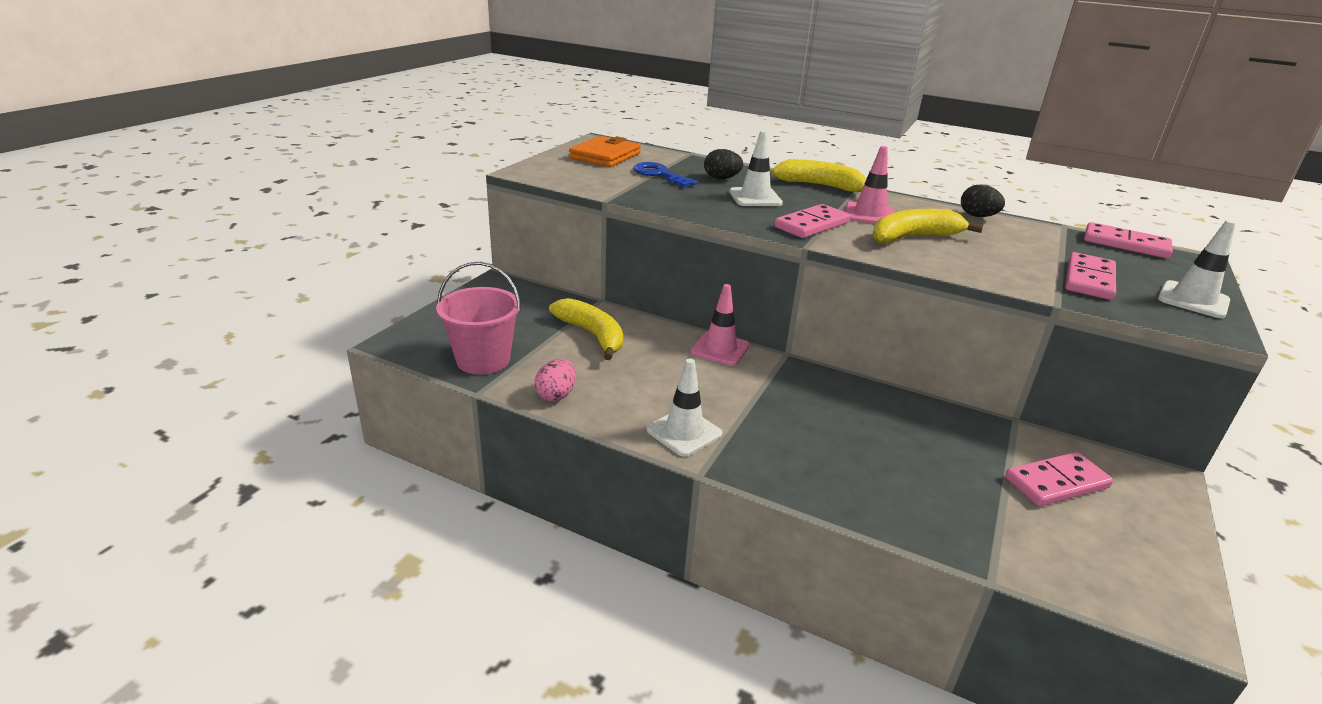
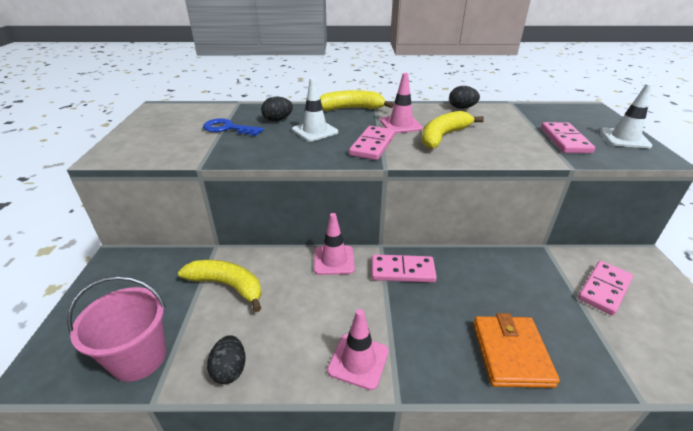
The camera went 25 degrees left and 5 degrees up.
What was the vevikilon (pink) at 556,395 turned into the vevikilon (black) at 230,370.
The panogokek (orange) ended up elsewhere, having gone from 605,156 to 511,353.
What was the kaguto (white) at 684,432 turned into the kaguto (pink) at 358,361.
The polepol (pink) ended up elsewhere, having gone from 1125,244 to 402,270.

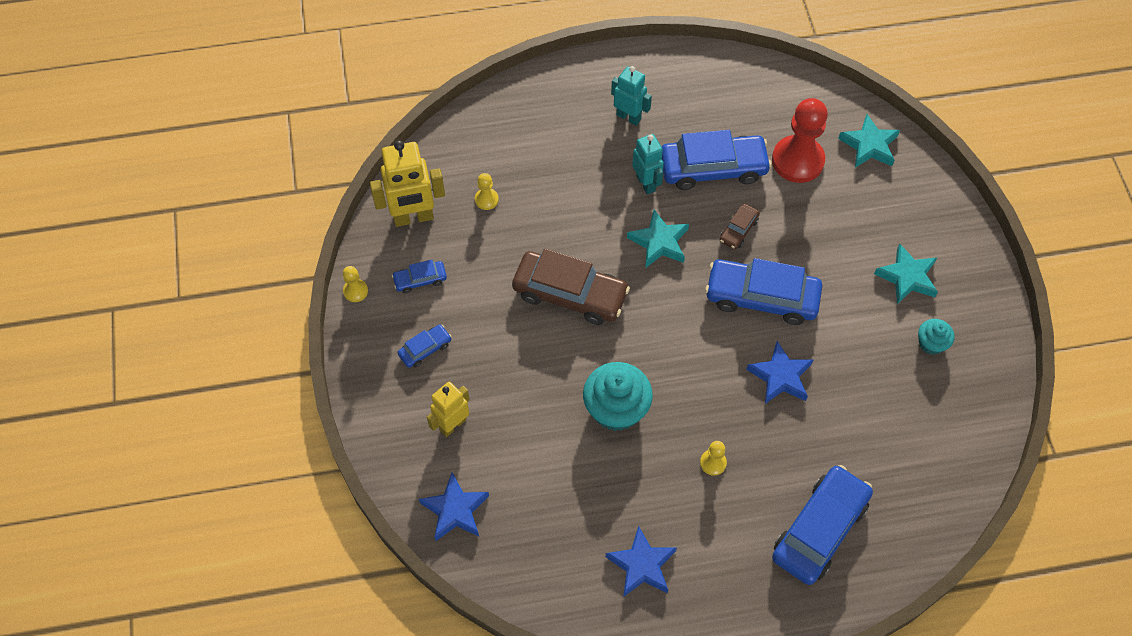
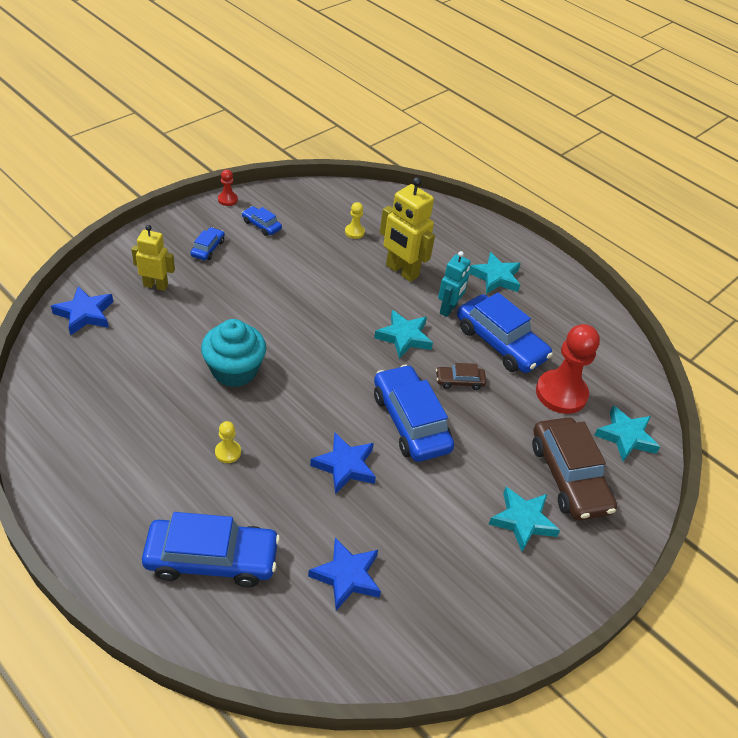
The camera went 50 degrees right and 15 degrees down.
What was the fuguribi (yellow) at 355,291 turned into the fuguribi (red) at 227,199.
The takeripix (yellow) ended up elsewhere, having gone from 413,217 to 401,271.
The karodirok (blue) at 425,349 ended up facing another way, 90 degrees counterclockwise from before.
The karodirok (brown) ended up elsewhere, having gone from 570,294 to 569,476.
The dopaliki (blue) ended up elsewhere, having gone from 641,565 to 346,576.
Where the takeripix (turquoise) stood at 628,117, the dopaliki (turquoise) came to stand at 495,277.
The second view lost the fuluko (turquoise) at 931,343.

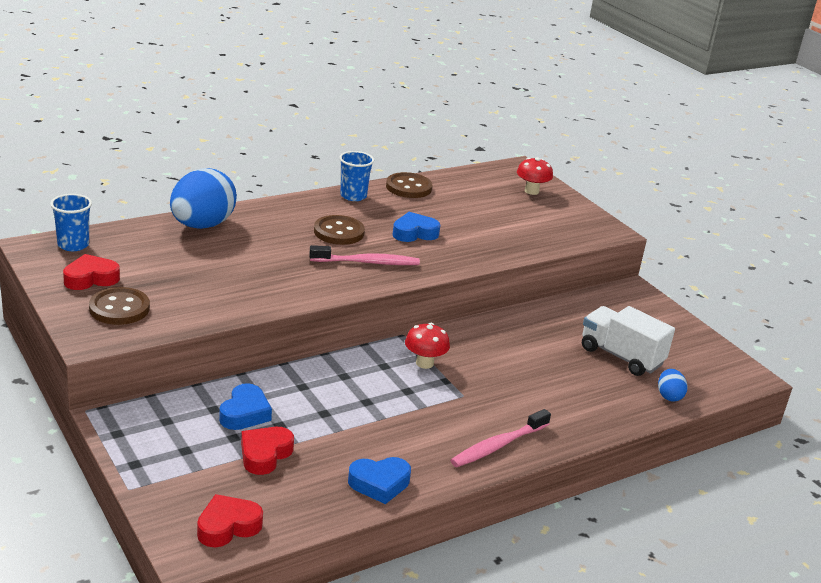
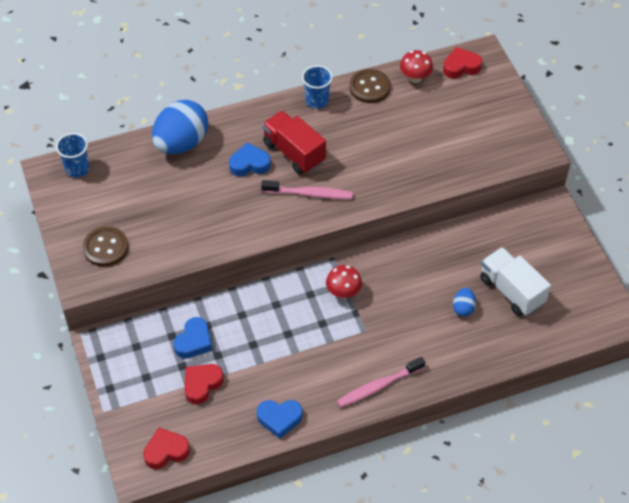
The camera went 15 degrees right and 25 degrees up.
The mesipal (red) ended up elsewhere, having gone from 91,278 to 461,66.
Where the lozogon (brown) stood at 339,232, the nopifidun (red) came to stand at 294,152.
The mesipal (blue) ended up elsewhere, having gone from 414,233 to 249,164.
The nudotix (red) ended up elsewhere, having gone from 531,191 to 415,78.
The vevikilon (blue) ended up elsewhere, having gone from 669,396 to 463,308.

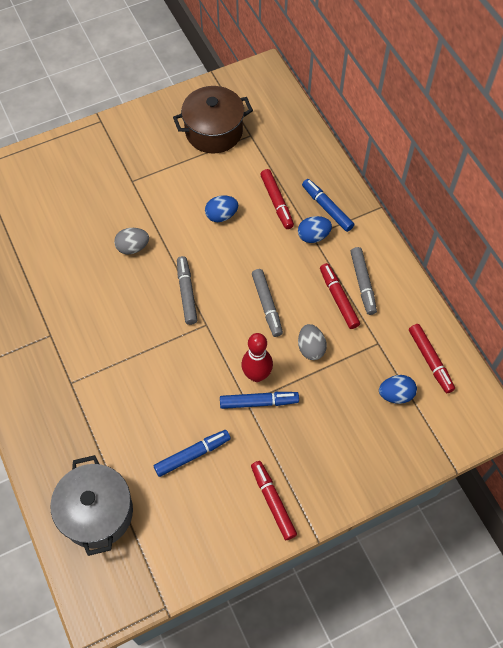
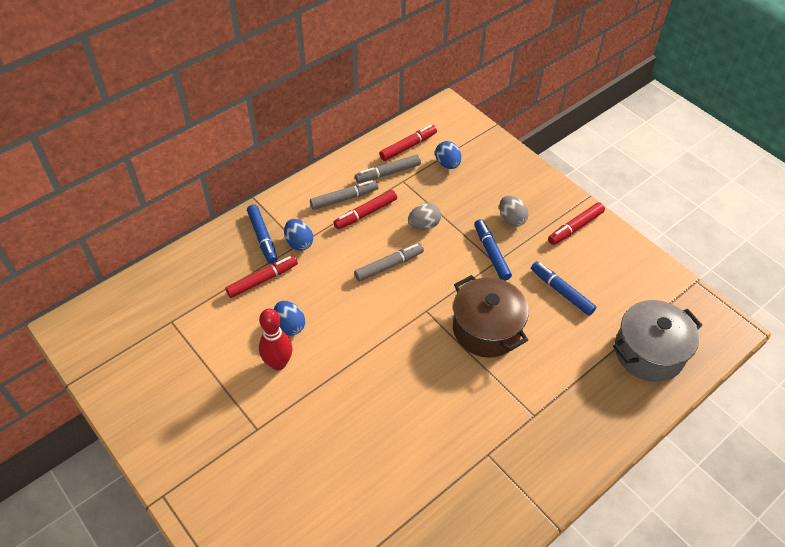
The camera went 105 degrees left and 10 degrees down.
The vevikilon (grey) ended up elsewhere, having gone from 133,247 to 511,219.
The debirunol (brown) ended up elsewhere, having gone from 214,131 to 486,329.
The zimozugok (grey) ended up elsewhere, having gone from 186,293 to 388,173.
The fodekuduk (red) ended up elsewhere, having gone from 257,375 to 278,363.
The zimozugok (blue) at 327,208 ended up facing another way, 60 degrees counterclockwise from before.

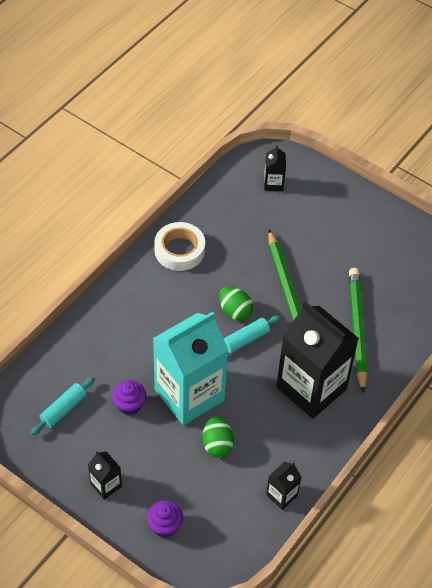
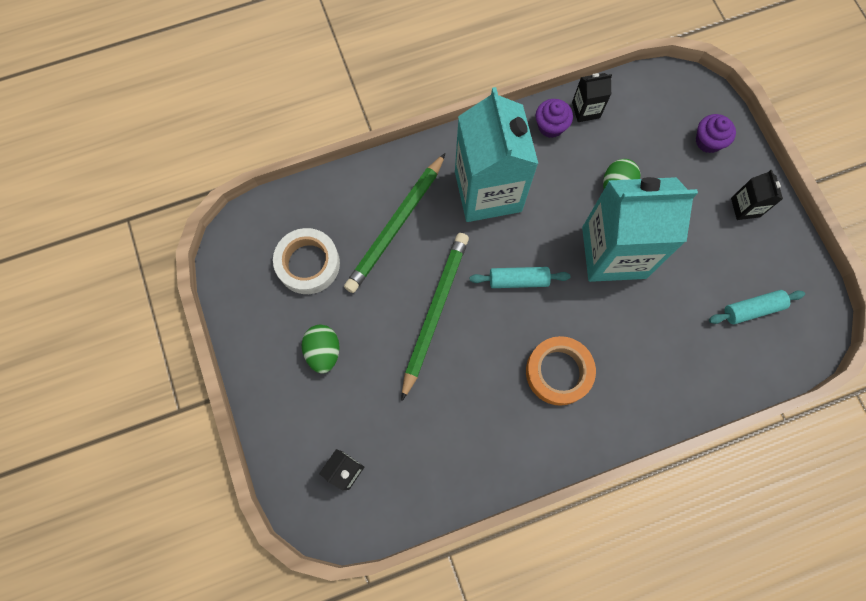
The camera went 145 degrees left and 20 degrees up.
The fuluko (purple) ended up elsewhere, having gone from 129,404 to 550,126.
The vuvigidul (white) ended up elsewhere, having gone from 179,250 to 308,264.
The vevikilon (green) ended up elsewhere, having gone from 235,311 to 323,351.
What was the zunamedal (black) at 311,388 turned into the zunamedal (turquoise) at 488,191.
The second view gained the vuvigidul (orange) at 558,372.

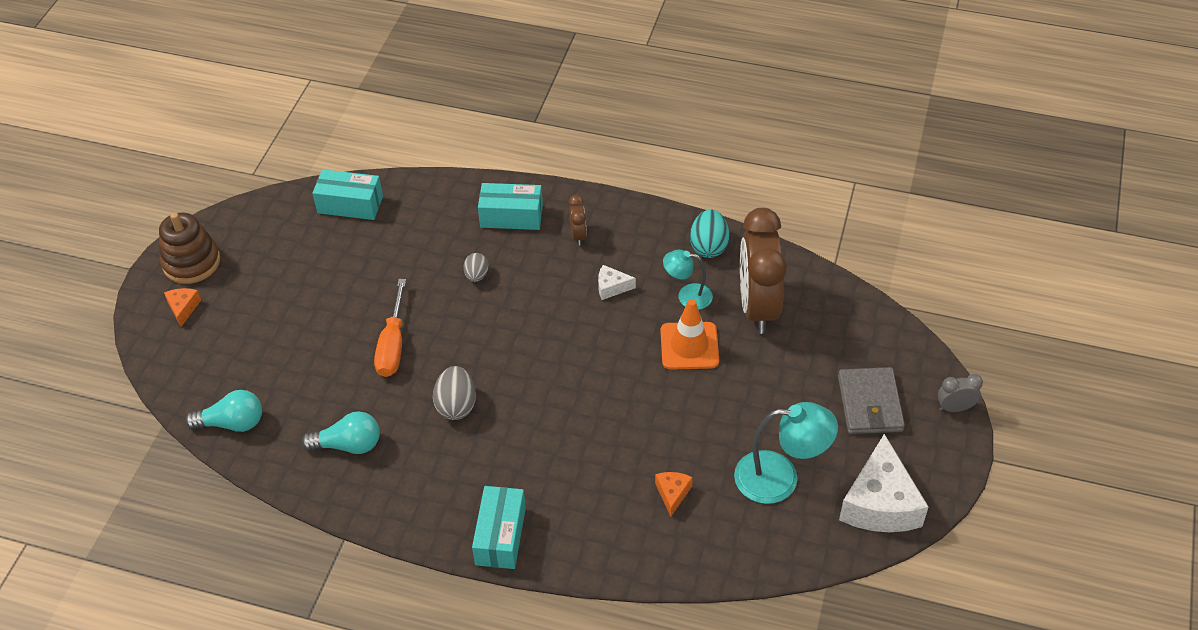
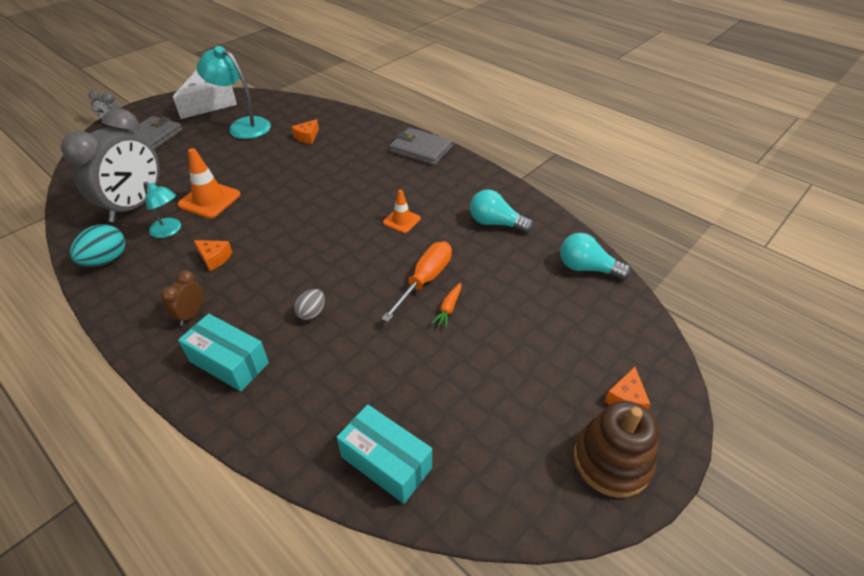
The camera went 155 degrees left and 5 degrees down.
Where the vevikilon (grey) stood at 456,405, the kaguto (orange) came to stand at 401,220.
Where the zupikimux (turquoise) stood at 500,536, the panogokek (grey) came to stand at 421,149.
What was the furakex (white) at 611,287 turned into the furakex (orange) at 214,258.
What was the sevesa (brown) at 758,307 turned into the sevesa (grey) at 135,206.
The second view gained the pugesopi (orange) at 448,309.

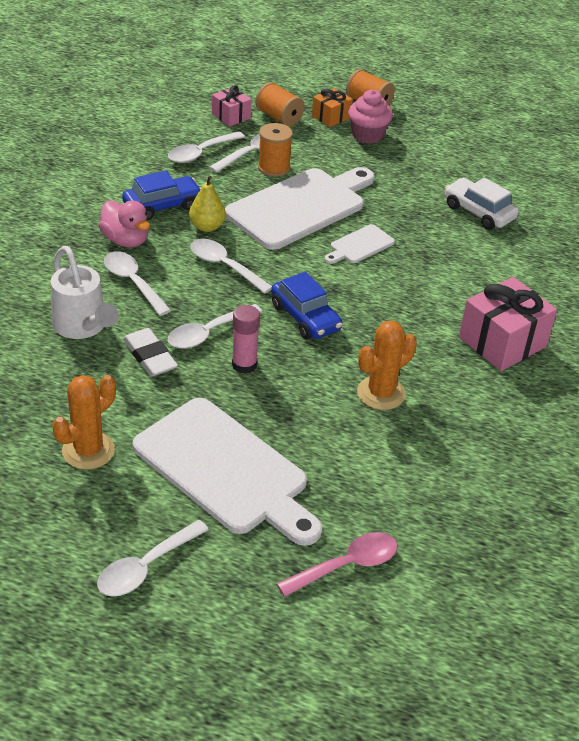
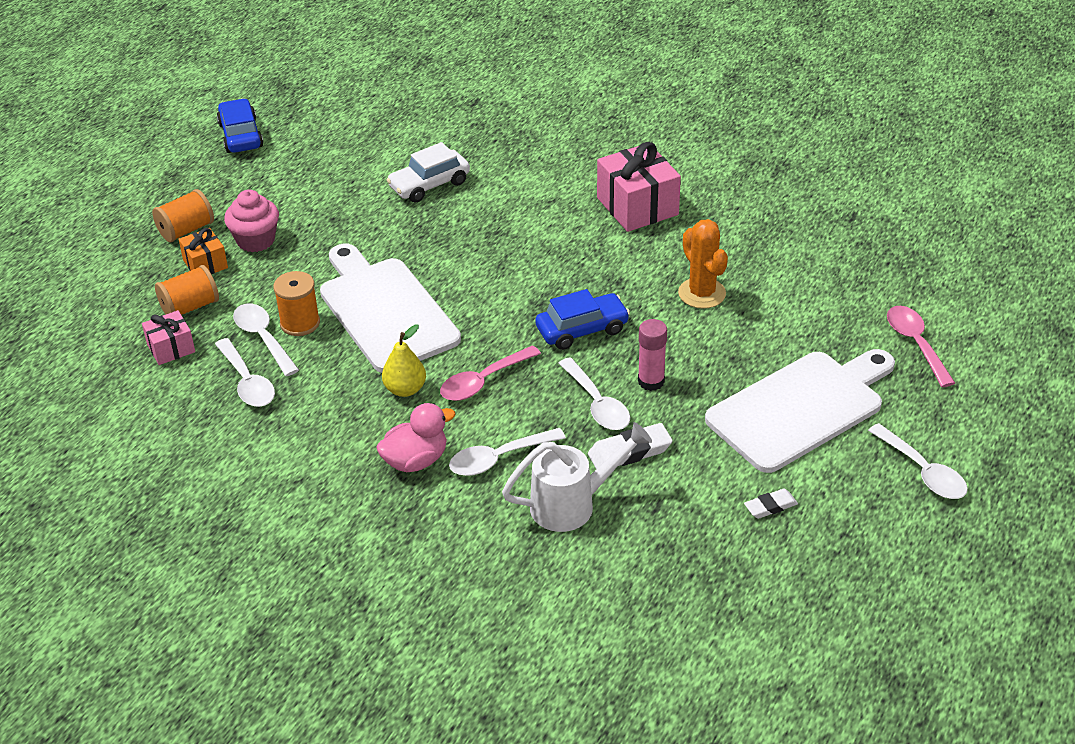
The camera went 75 degrees left and 0 degrees up.
Where the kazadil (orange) stood at 88,450, the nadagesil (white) came to stand at 770,506.
The karodirok (blue) ended up elsewhere, having gone from 162,206 to 241,135.
What was the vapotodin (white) at 224,266 turned into the vapotodin (pink) at 483,381.
The second view lost the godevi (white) at 360,245.

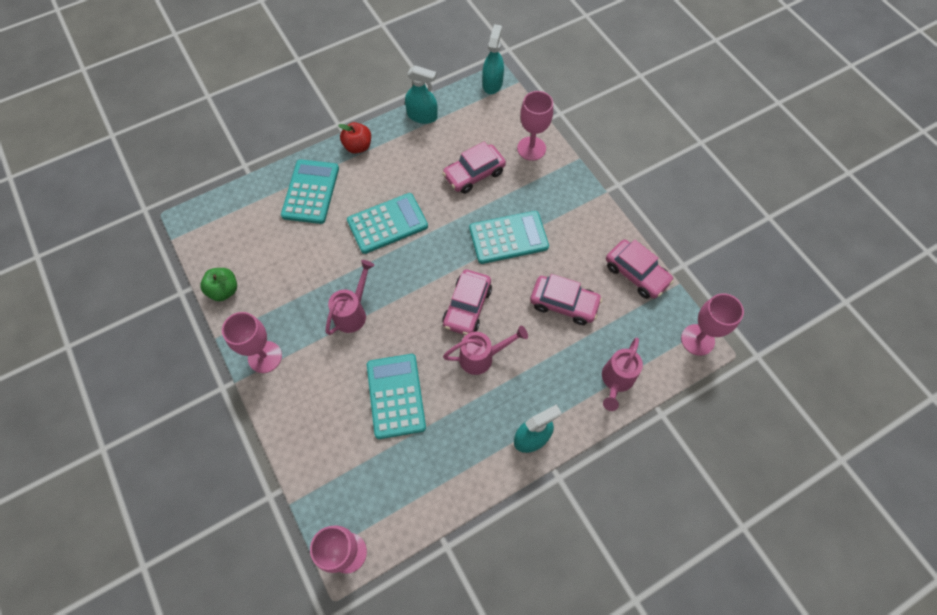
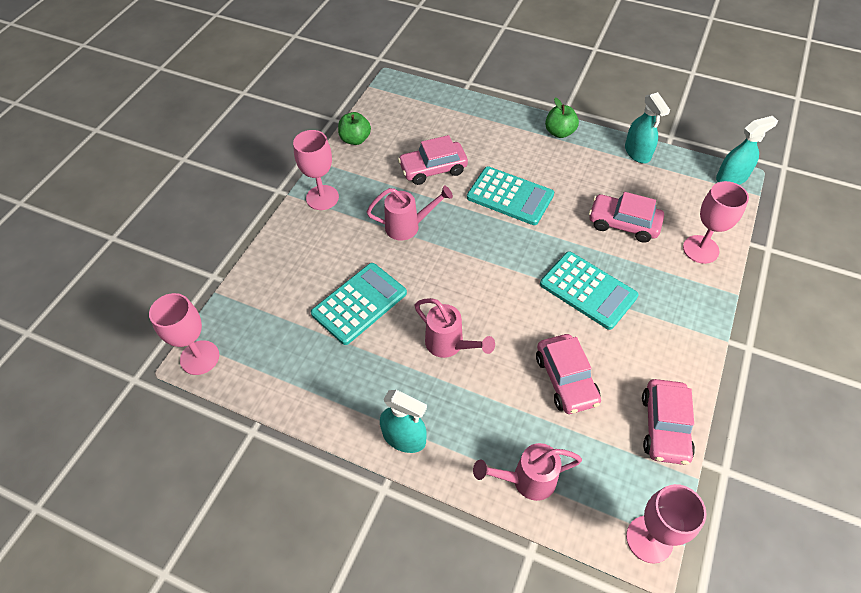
The camera went 55 degrees right and 10 degrees down.
The second view lost the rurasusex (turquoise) at 310,192.
What was the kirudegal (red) at 358,146 turned into the kirudegal (green) at 559,132.
The karodirok (pink) ended up elsewhere, having gone from 467,307 to 433,169.

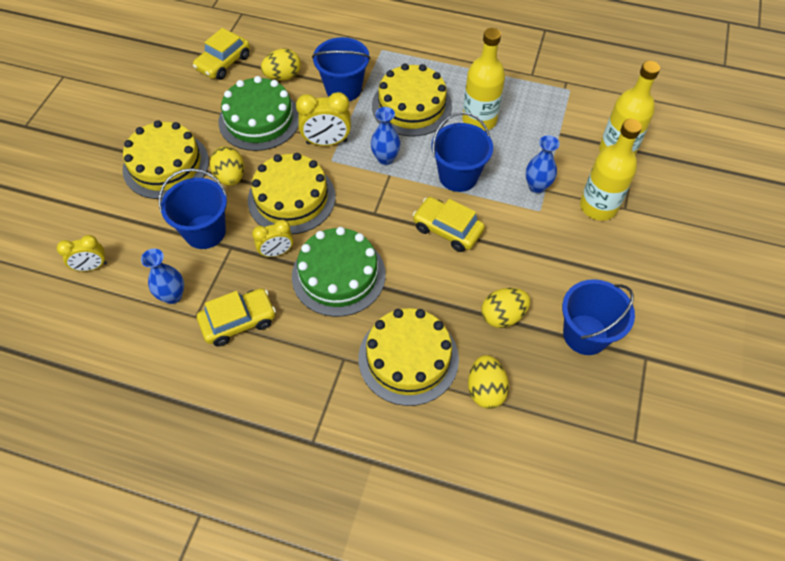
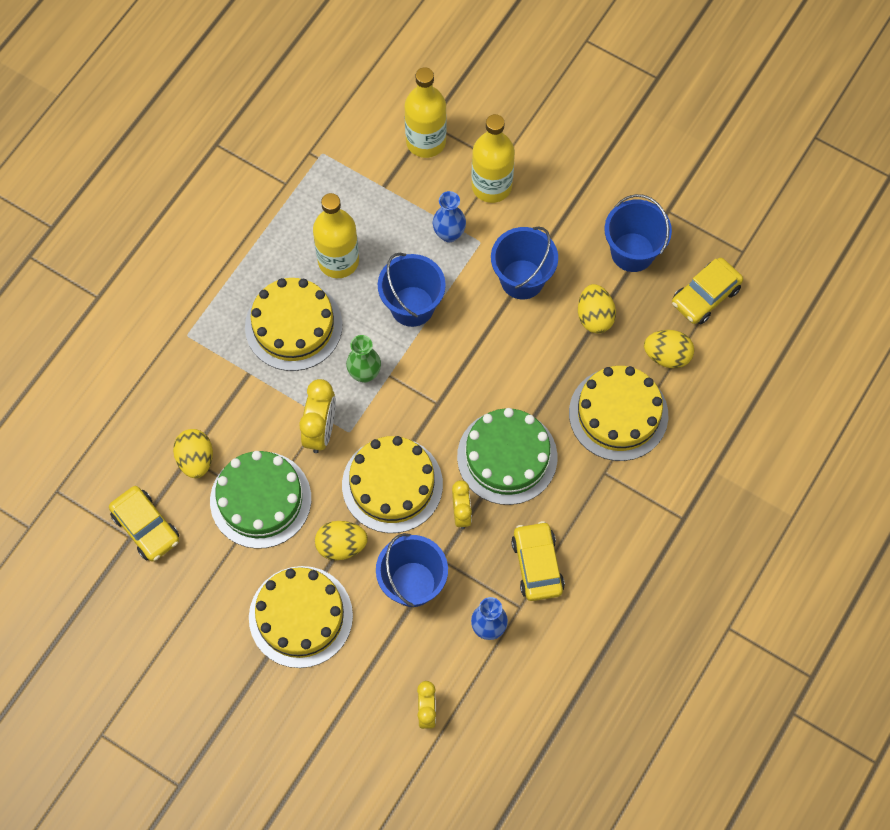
The camera went 75 degrees left and 10 degrees up.
The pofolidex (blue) ended up elsewhere, having gone from 343,89 to 522,279.
What was the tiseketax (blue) at 385,158 turned into the tiseketax (green) at 364,373.
The karodirok (yellow) ended up elsewhere, having gone from 447,229 to 705,296.

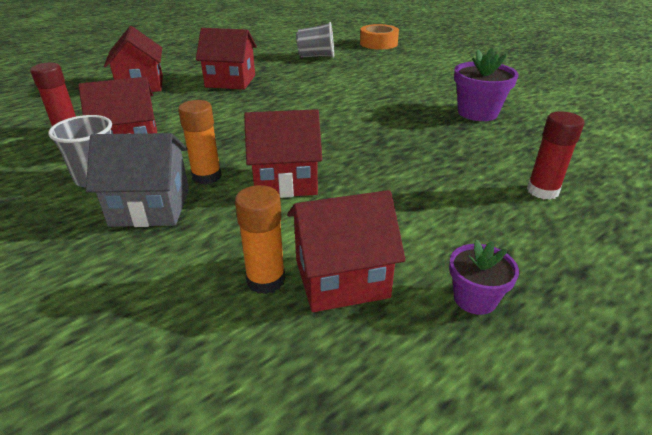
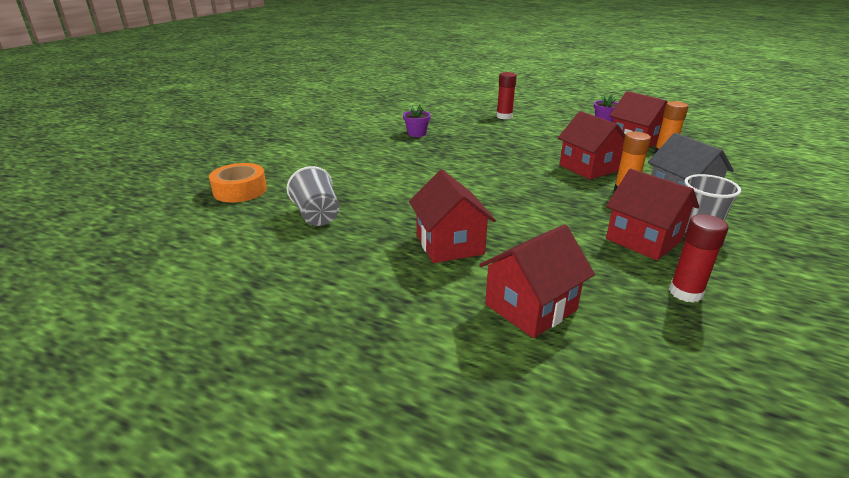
The camera went 115 degrees left and 5 degrees down.
The size of the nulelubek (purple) at 477,113 changed by a factor of 0.61.

